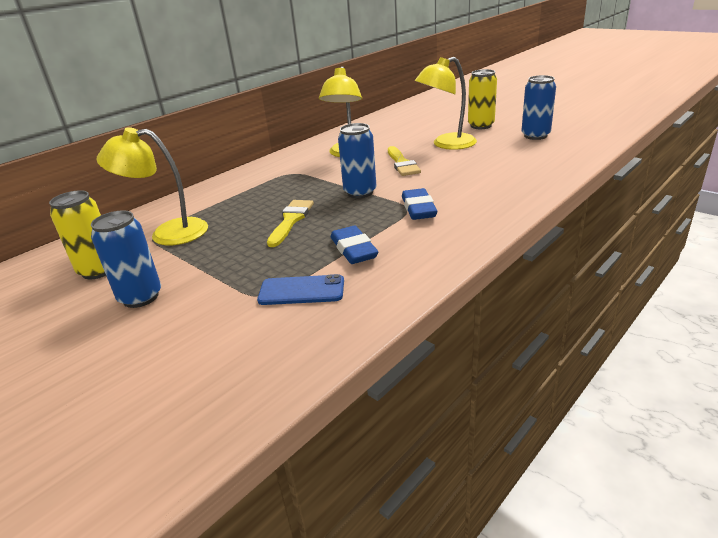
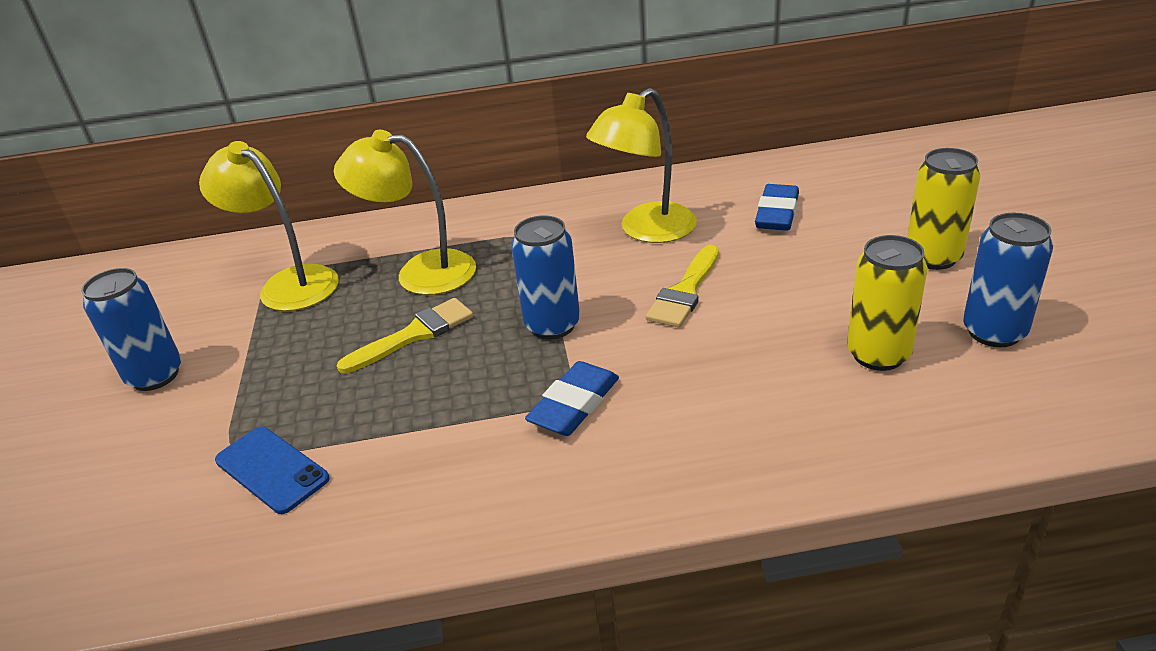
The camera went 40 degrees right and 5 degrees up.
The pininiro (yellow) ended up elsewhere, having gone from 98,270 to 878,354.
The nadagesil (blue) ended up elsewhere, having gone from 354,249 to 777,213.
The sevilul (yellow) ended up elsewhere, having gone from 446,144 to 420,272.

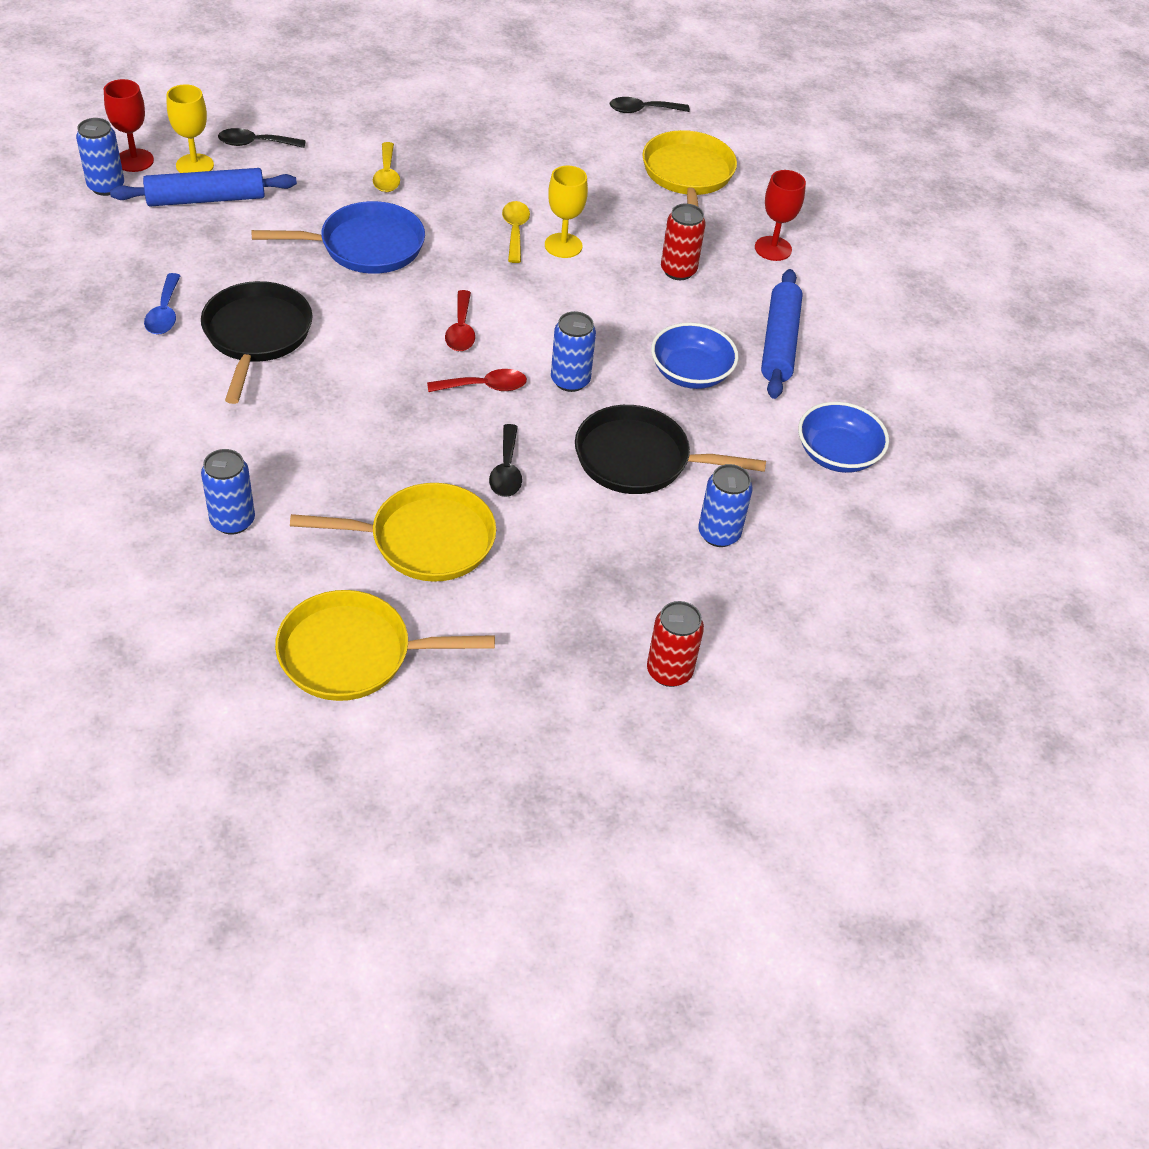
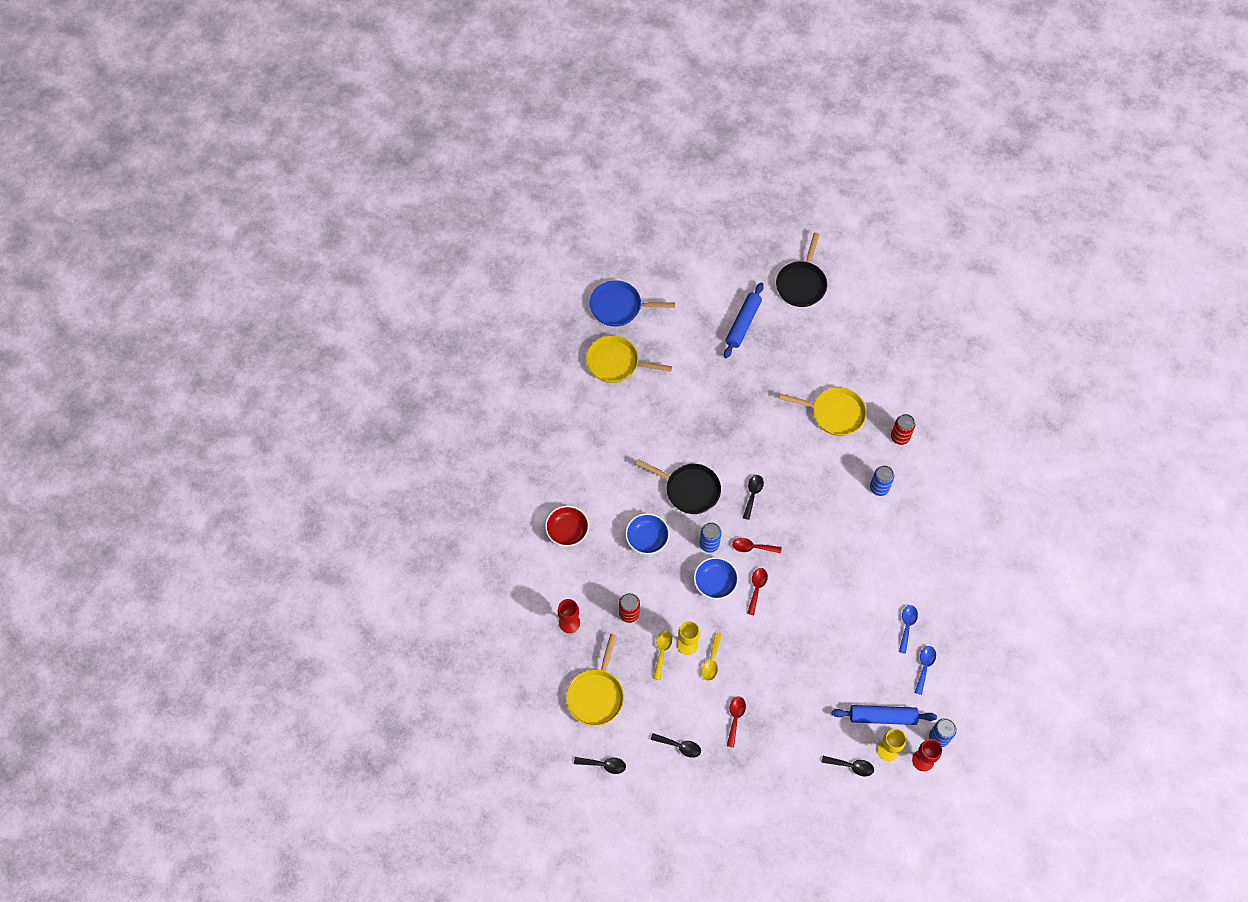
The camera went 160 degrees left and 15 degrees up.
The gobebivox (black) ended up elsewhere, having gone from 257,336 to 801,284.
The gobebivox (blue) ended up elsewhere, having gone from 365,246 to 619,306.
The gobebivox (yellow) ended up elsewhere, having gone from 425,540 to 616,363.
The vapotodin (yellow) ended up elsewhere, having gone from 387,175 to 662,651.
The pininiro (red) ended up elsewhere, having gone from 669,671 to 900,437.
The second view lost the pininiro (blue) at 719,534.
The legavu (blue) ended up elsewhere, having gone from 779,343 to 743,323.
The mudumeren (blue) ended up elsewhere, having gone from 837,454 to 715,583.
The second view gained the mudumeren (red) at 567,531.
The second view gained the vapotodin (black) at 679,746.
The second view gained the vapotodin (red) at 735,718.
The second view gained the vapotodin (blue) at 924,667.

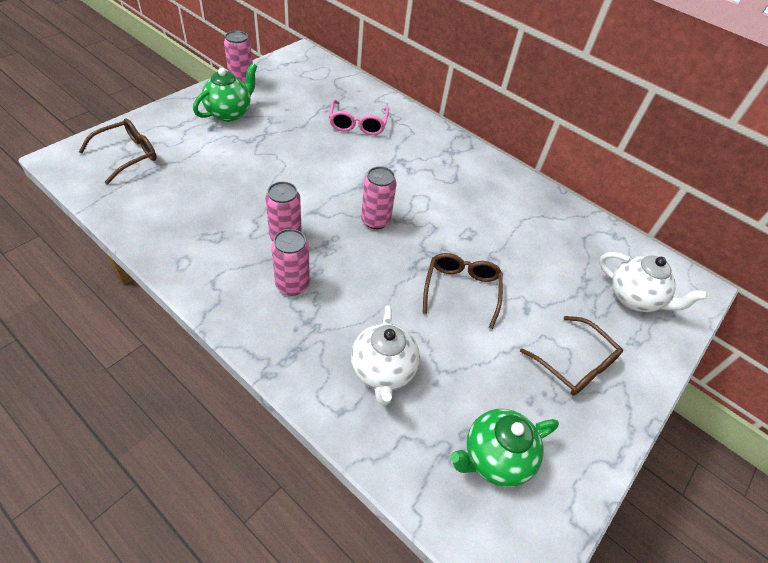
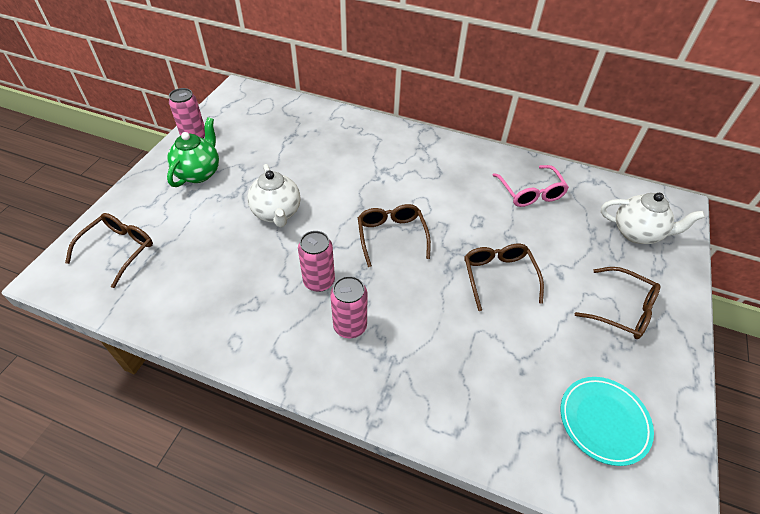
The camera went 15 degrees left and 0 degrees up.
The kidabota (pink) ended up elsewhere, having gone from 358,124 to 530,193.
The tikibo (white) ended up elsewhere, having gone from 382,371 to 277,213.
Where the pininiro (pink) stood at 375,220, the kidabota (brown) came to stand at 391,236.
Where the tikibo (green) stood at 494,458, the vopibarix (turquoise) came to stand at 603,421.

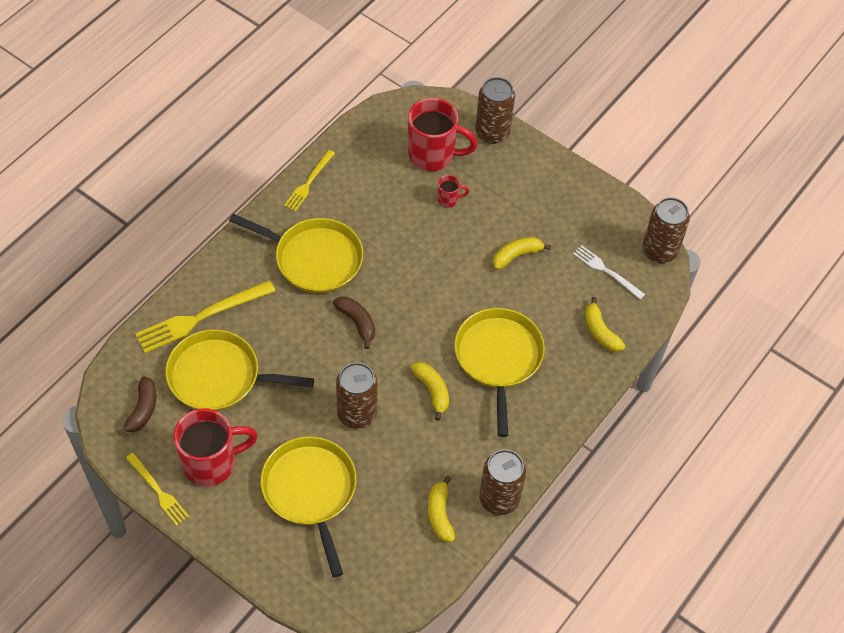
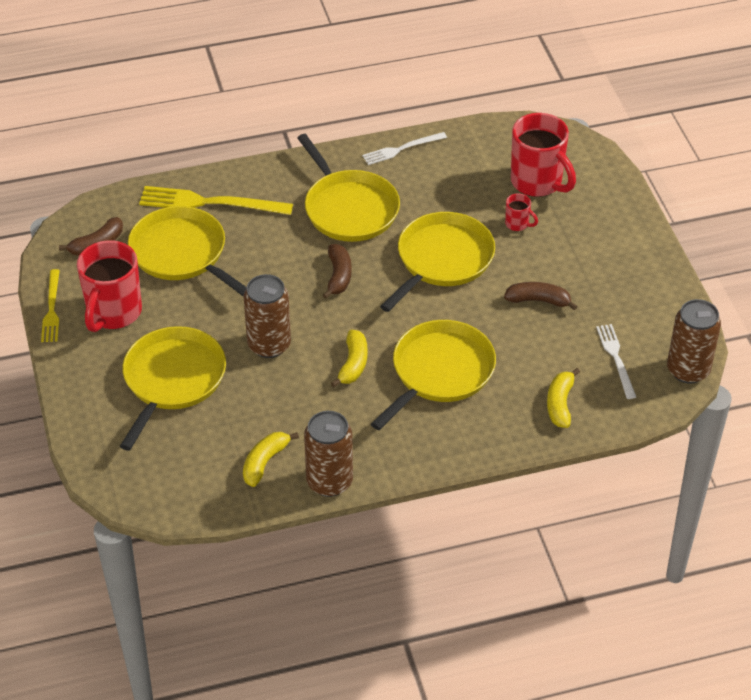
The camera went 40 degrees right and 10 degrees down.
The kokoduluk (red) at 212,463 ended up facing another way, 90 degrees clockwise from before.
What was the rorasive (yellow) at 309,182 turned into the rorasive (white) at 401,149.
The second view lost the pininiro (brown) at 492,132.
What was the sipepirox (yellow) at 516,256 turned into the sipepirox (brown) at 538,300.
The second view gained the gobebivox (yellow) at 442,260.

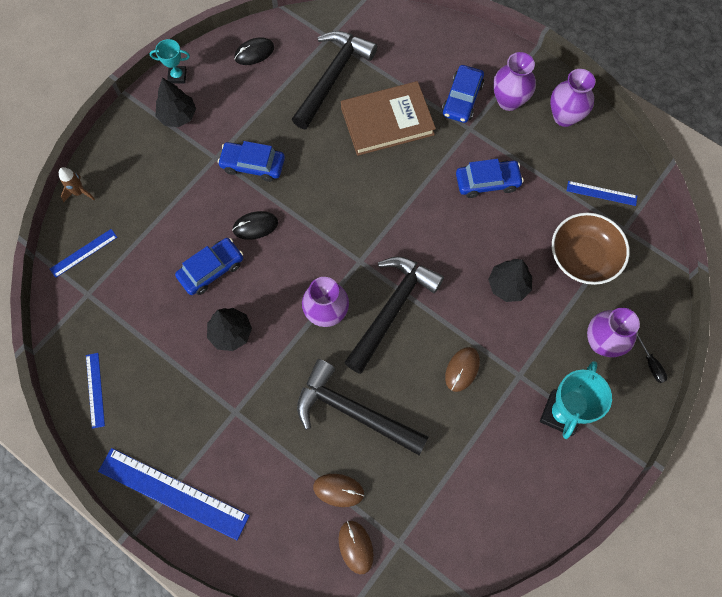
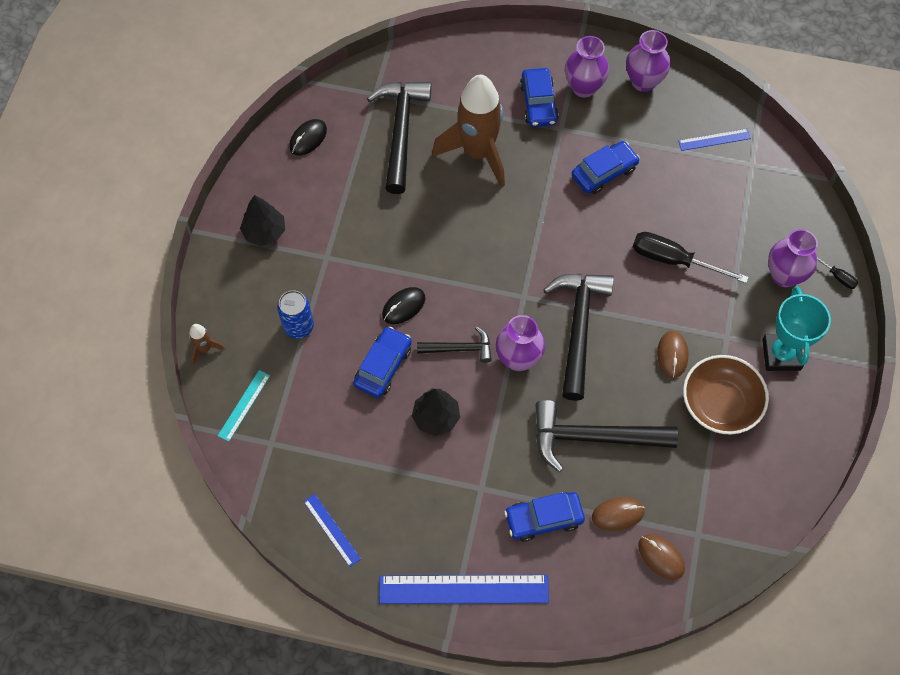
The camera went 25 degrees left and 5 degrees down.
What was the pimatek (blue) at 83,253 turned into the pimatek (turquoise) at 244,405.
The second view lost the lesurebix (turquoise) at 177,76.
The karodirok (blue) ended up elsewhere, having gone from 253,165 to 543,519.
Where the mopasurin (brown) stood at 387,121, the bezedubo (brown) came to stand at 477,153.
Where the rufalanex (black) stood at 508,285, the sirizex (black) came to stand at 674,260.
The mudumeren (brown) ended up elsewhere, having gone from 583,257 to 720,404.
The second view gained the pininiro (blue) at 298,326.
The second view gained the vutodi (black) at 459,349.

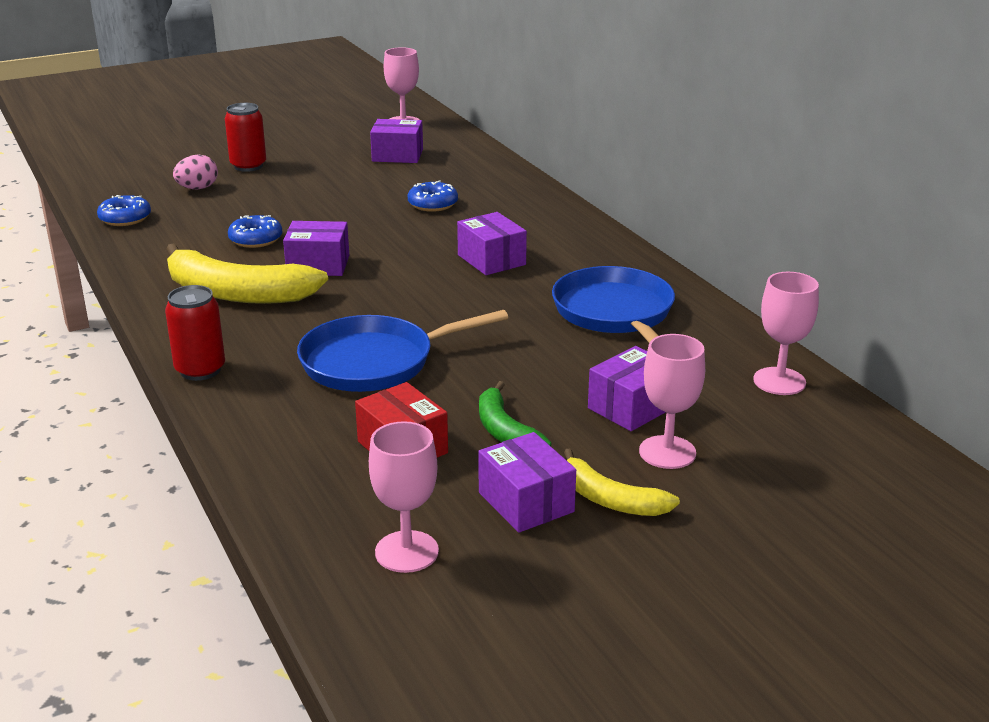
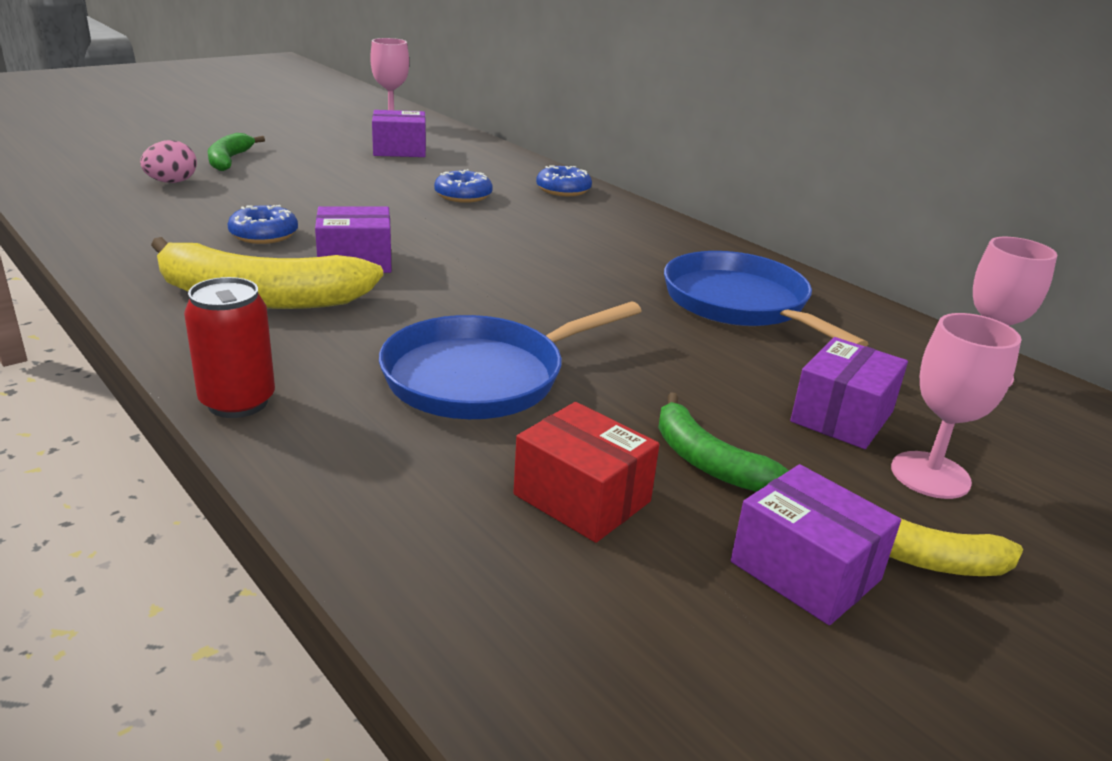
The camera went 15 degrees left and 0 degrees up.
The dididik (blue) ended up elsewhere, having gone from 125,218 to 563,190.
Where the pininiro (red) stood at 248,166, the sipepirox (green) came to stand at 229,160.
The second view lost the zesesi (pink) at 406,552.
The second view lost the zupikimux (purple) at 491,260.

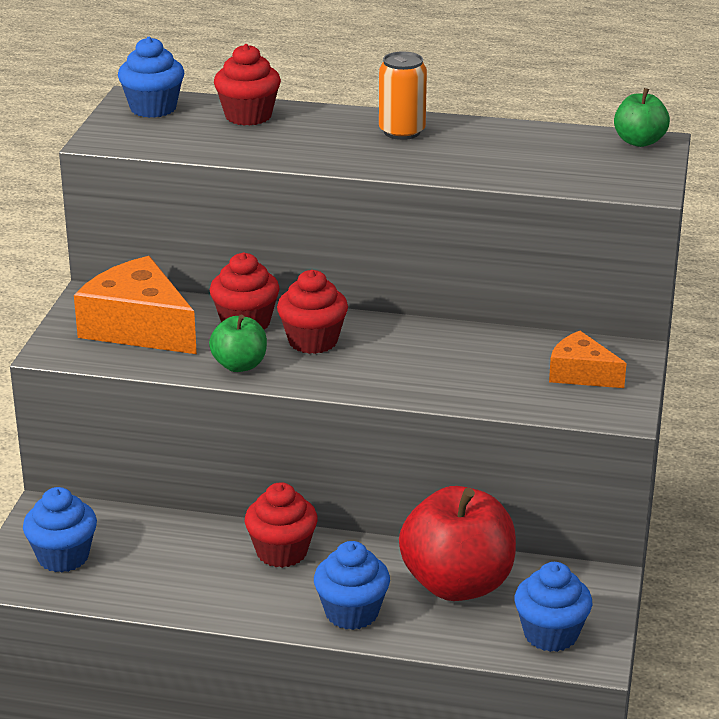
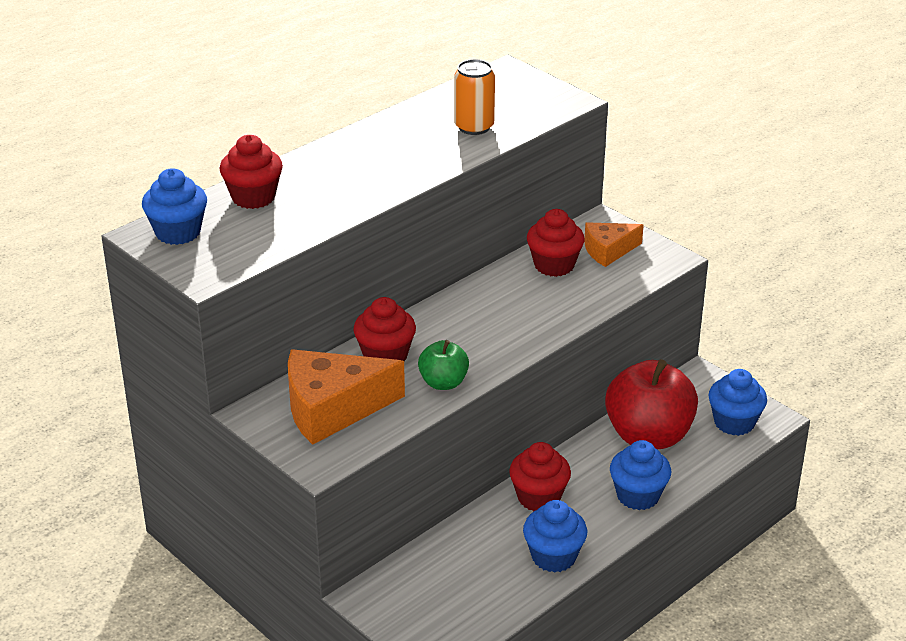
The camera went 55 degrees left and 5 degrees up.
The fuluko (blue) ended up elsewhere, having gone from 63,557 to 553,557.
The fuluko (red) ended up elsewhere, having gone from 313,341 to 554,265.
The pininiro (orange) ended up elsewhere, having gone from 402,132 to 474,127.
The second view lost the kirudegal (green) at 639,141.

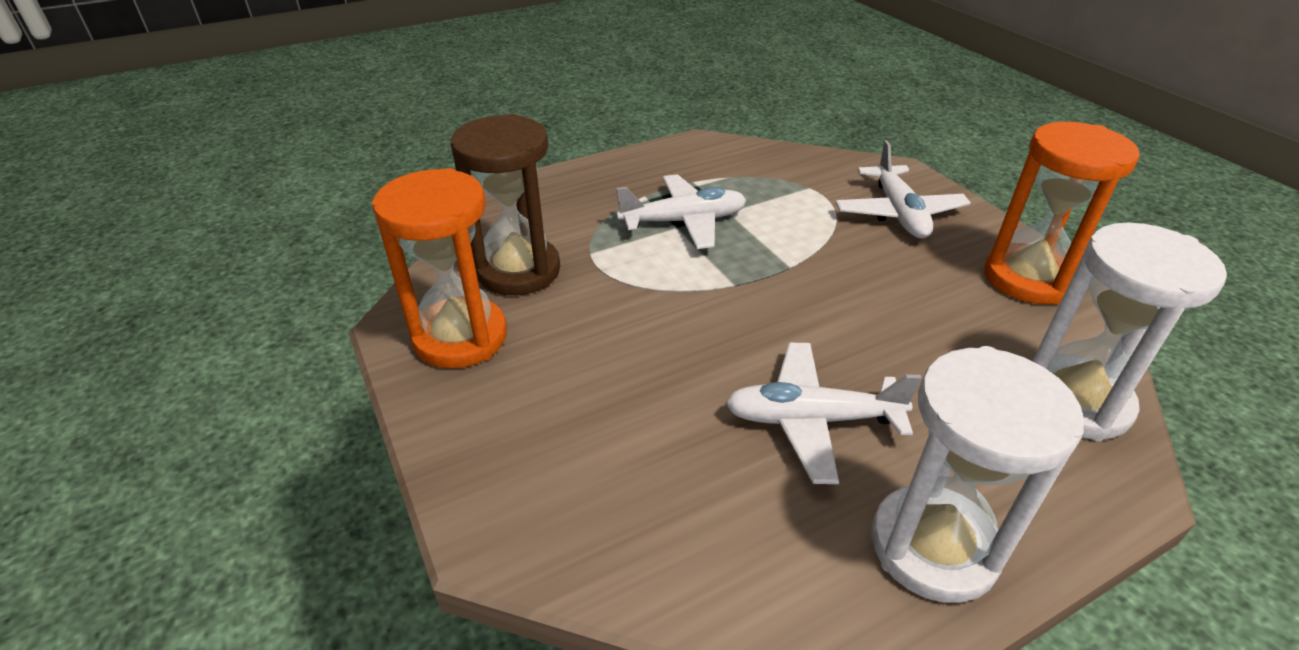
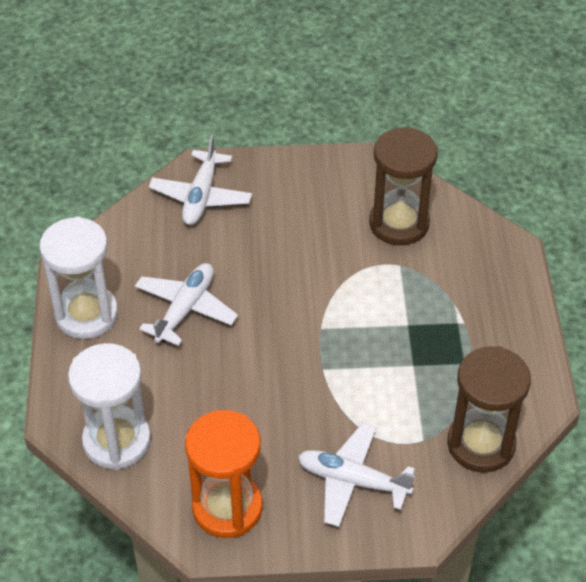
The camera went 115 degrees right and 10 degrees up.
The second view lost the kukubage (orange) at 460,337.
The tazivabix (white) ended up elsewhere, having gone from 684,222 to 201,196.
The second view gained the kukubage (brown) at 481,444.

